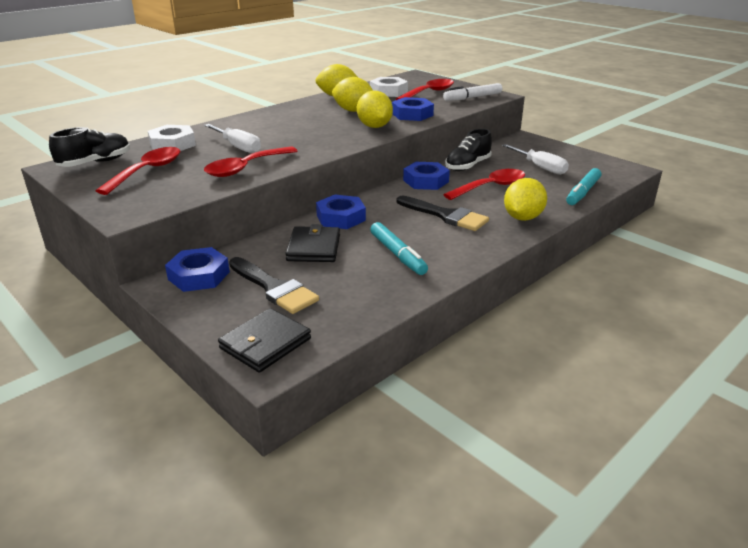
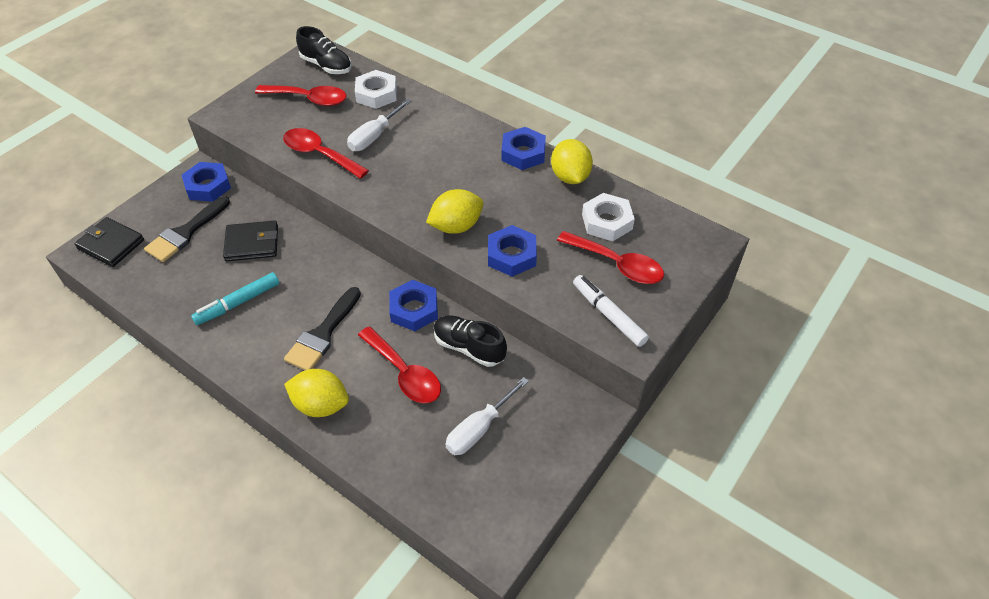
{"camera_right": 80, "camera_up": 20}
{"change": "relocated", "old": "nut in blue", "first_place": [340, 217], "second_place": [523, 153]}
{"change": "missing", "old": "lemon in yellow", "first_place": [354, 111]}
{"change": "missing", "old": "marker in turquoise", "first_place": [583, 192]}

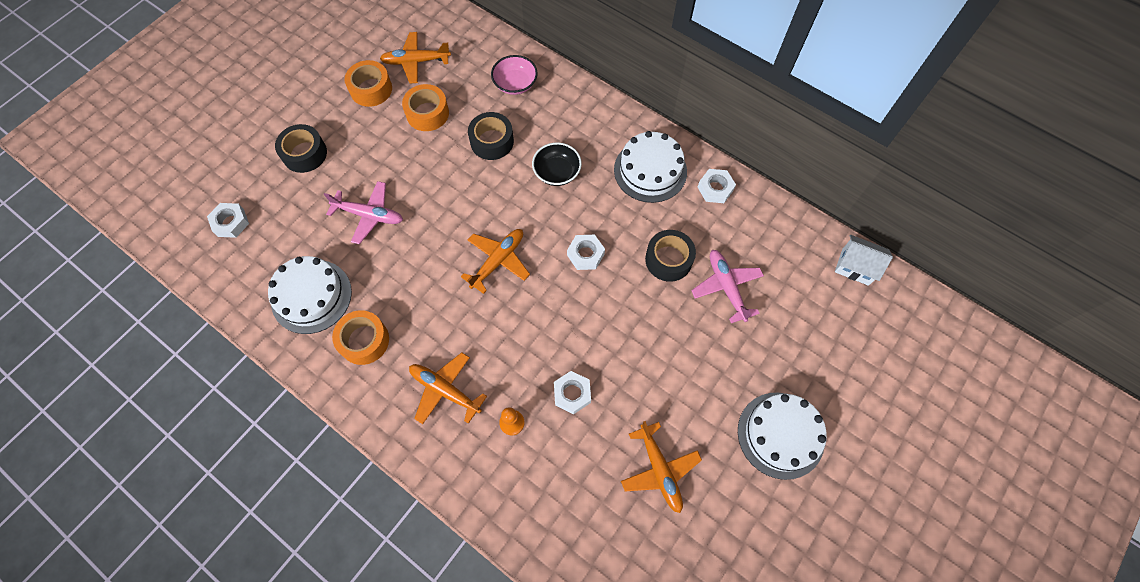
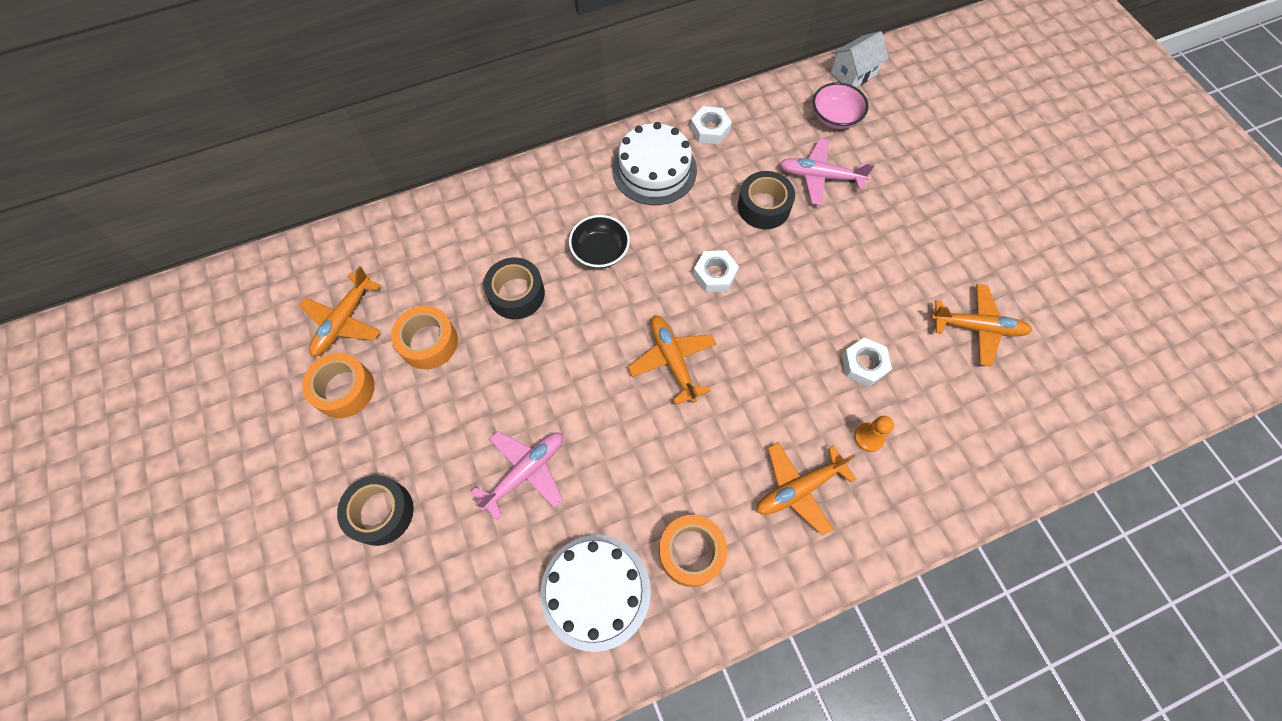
{"camera_right": -60, "camera_up": 0}
{"change": "missing", "old": "nut in white", "first_place": [231, 223]}
{"change": "relocated", "old": "bowl in pink", "first_place": [515, 84], "second_place": [835, 117]}
{"change": "missing", "old": "cake in white", "first_place": [780, 435]}

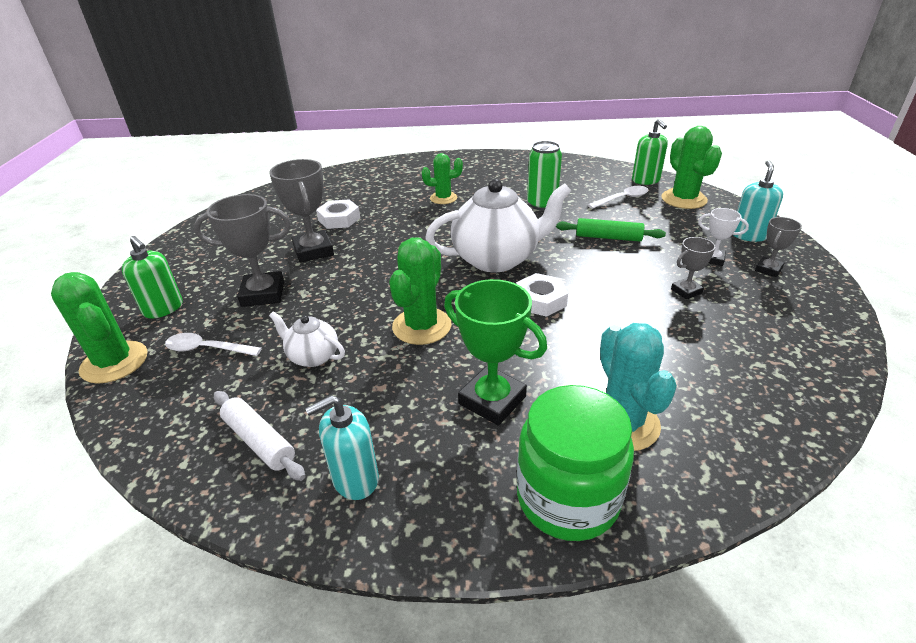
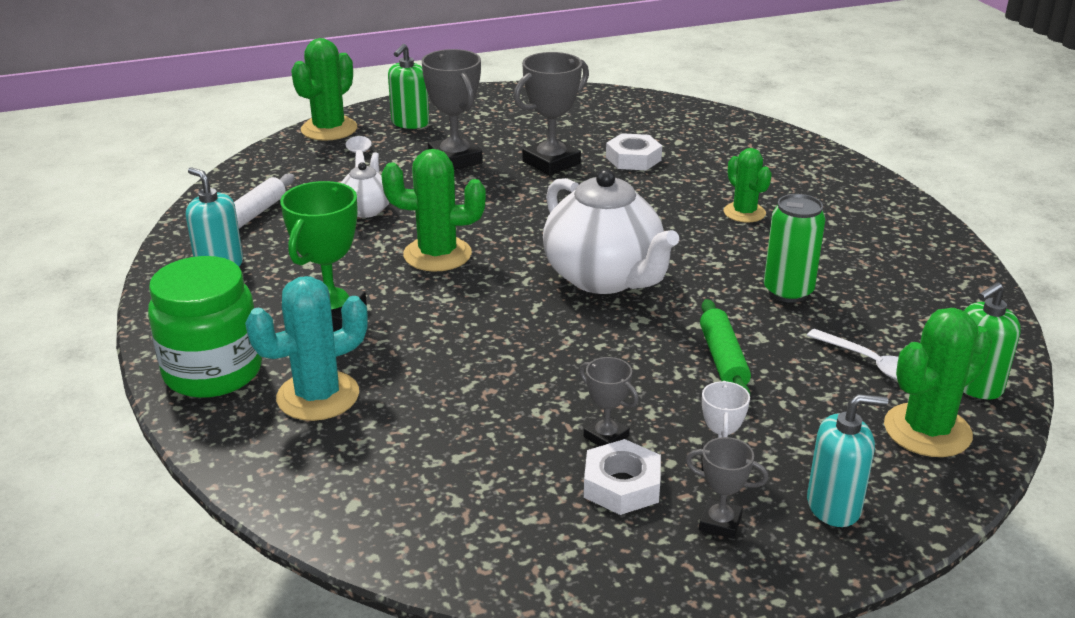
{"camera_right": 70, "camera_up": -5}
{"change": "relocated", "old": "nut in white", "first_place": [540, 300], "second_place": [621, 485]}

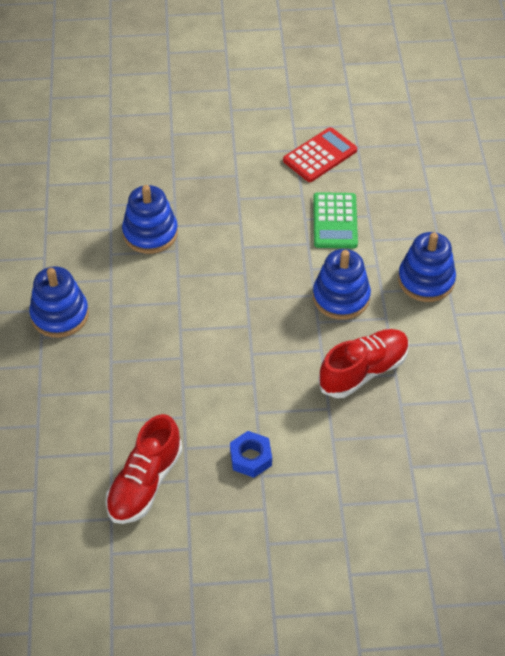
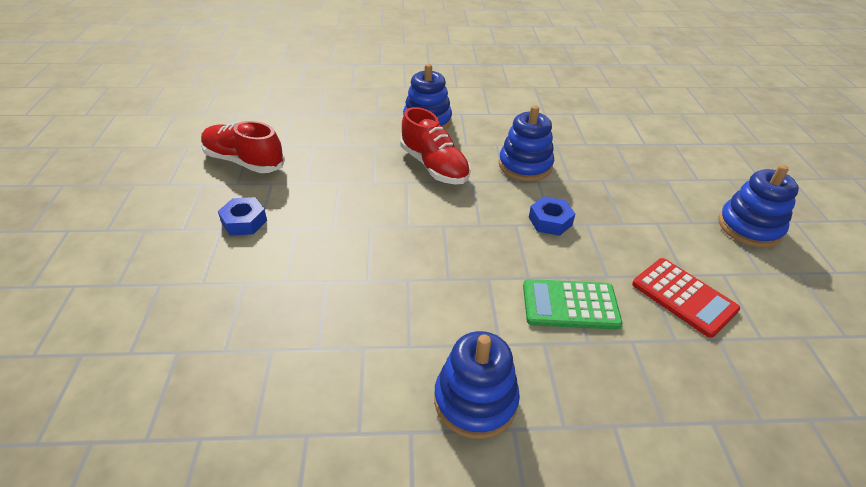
{"camera_right": 90, "camera_up": -10}
{"change": "relocated", "old": "stacking toy in blue", "first_place": [341, 297], "second_place": [749, 227]}
{"change": "relocated", "old": "shoe in red", "first_place": [363, 371], "second_place": [434, 166]}
{"change": "appeared", "new": "nut in blue", "second_place": [550, 221]}

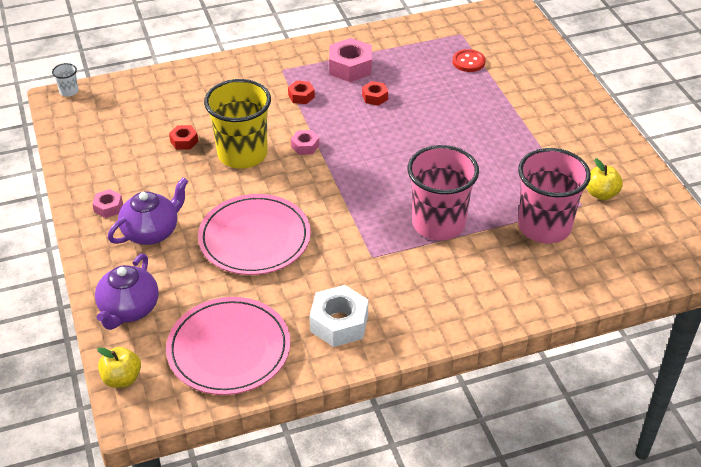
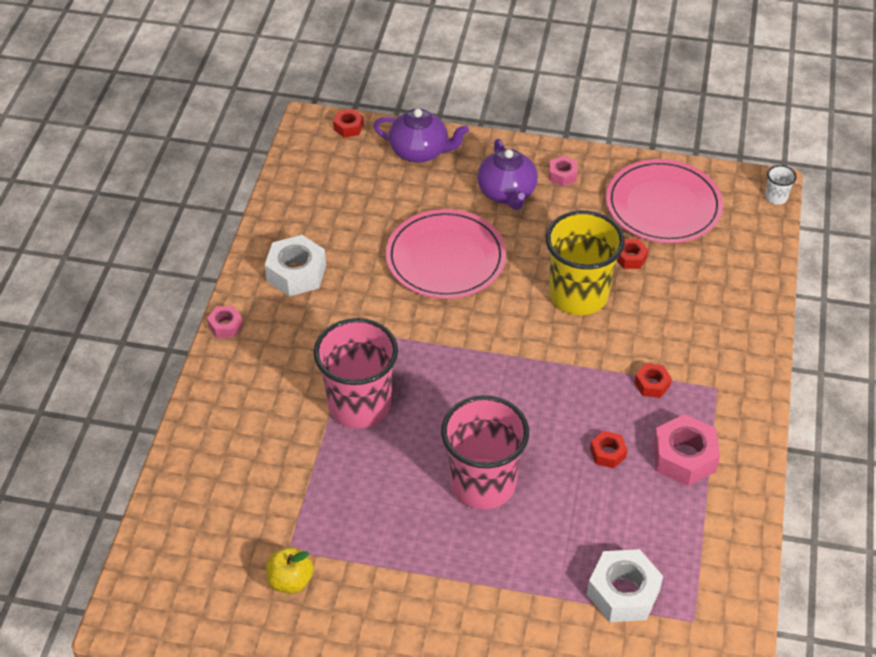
{"camera_right": 120, "camera_up": 5}
{"change": "spun", "old": "teapot in purple", "first_place": [129, 309], "second_place": [420, 151], "degrees": 150}
{"change": "exchanged", "old": "apple in yellow", "new": "nut in red", "first_place": [122, 378], "second_place": [348, 127]}
{"change": "relocated", "old": "plate in pink", "first_place": [229, 349], "second_place": [663, 205]}
{"change": "relocated", "old": "nut in pink", "first_place": [305, 146], "second_place": [225, 326]}
{"change": "exchanged", "old": "button in red", "new": "nut in white", "first_place": [468, 62], "second_place": [623, 592]}
{"change": "relocated", "old": "cup in pink", "first_place": [544, 226], "second_place": [482, 484]}

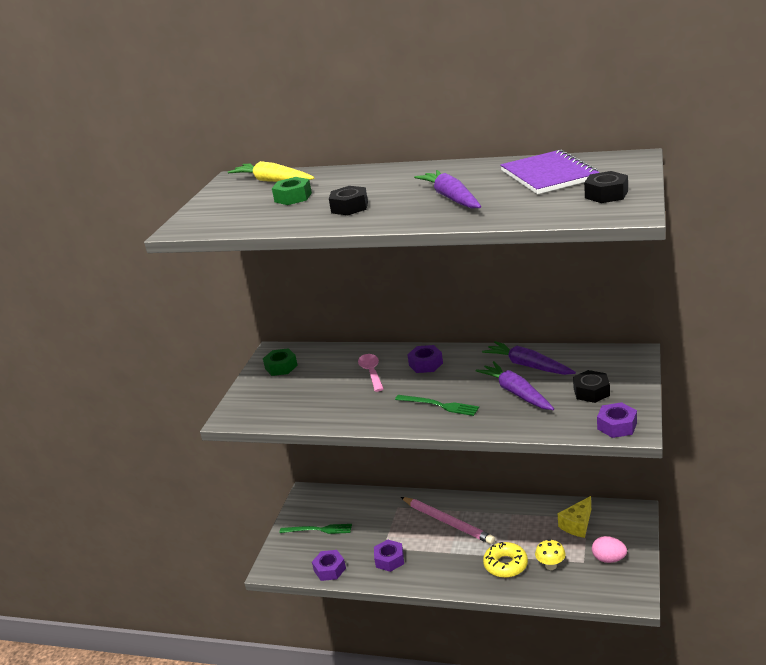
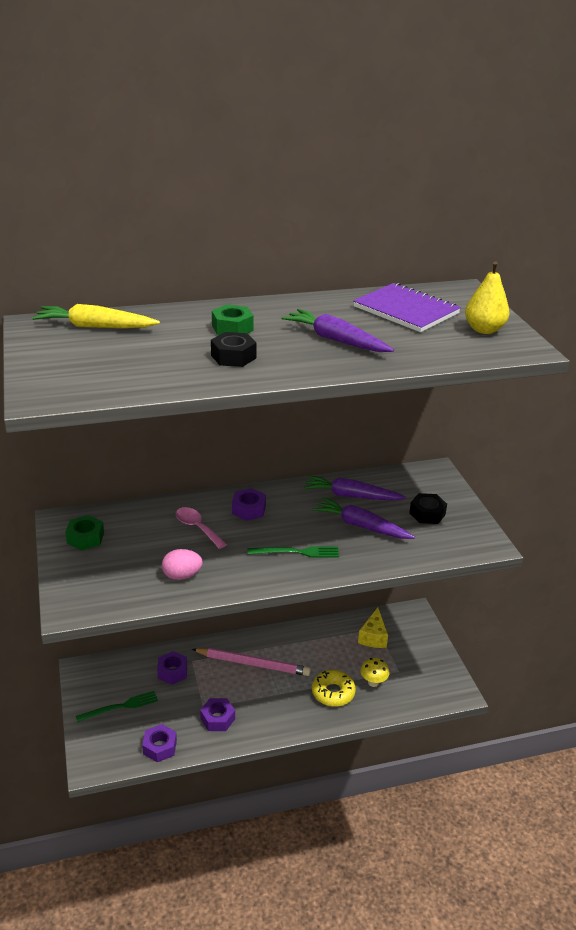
{"camera_right": -35, "camera_up": 5}
{"change": "relocated", "old": "nut in green", "first_place": [293, 197], "second_place": [232, 328]}
{"change": "exchanged", "old": "nut in black", "new": "pear in yellow", "first_place": [606, 194], "second_place": [484, 330]}
{"change": "relocated", "old": "egg in pink", "first_place": [609, 559], "second_place": [182, 575]}
{"change": "relocated", "old": "nut in purple", "first_place": [617, 426], "second_place": [172, 672]}

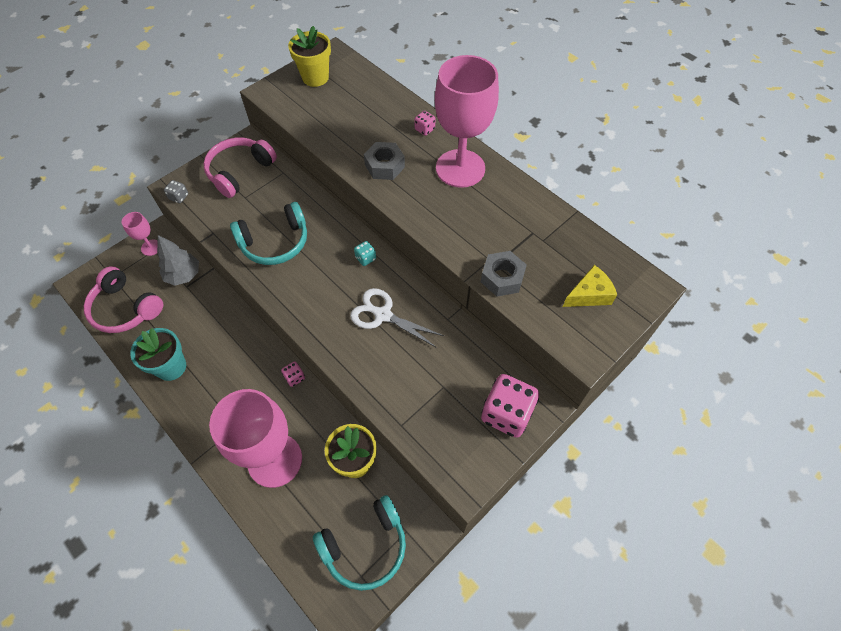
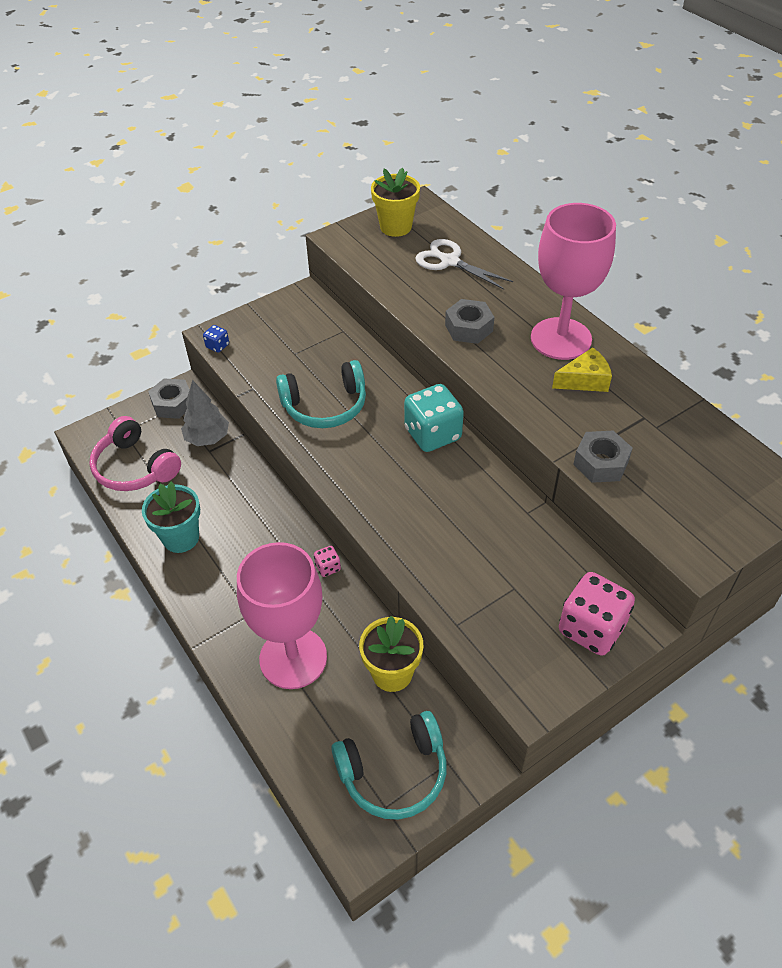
{"camera_right": 10, "camera_up": -10}
{"change": "exchanged", "old": "goblet in pink", "new": "nut in grey", "first_place": [151, 247], "second_place": [173, 404]}
{"change": "colour", "old": "dice in grey", "new": "dice in blue", "first_place": [179, 197], "second_place": [217, 346]}
{"change": "missing", "old": "headphones in pink", "first_place": [240, 172]}
{"change": "relocated", "old": "scissors in white", "first_place": [382, 315], "second_place": [449, 261]}
{"change": "size", "old": "dice in turquoise", "first_place": [365, 258], "second_place": [432, 434], "factor": 2.23}
{"change": "missing", "old": "dice in pink", "first_place": [424, 129]}
{"change": "relocated", "old": "cheese in yellow", "first_place": [589, 294], "second_place": [584, 380]}

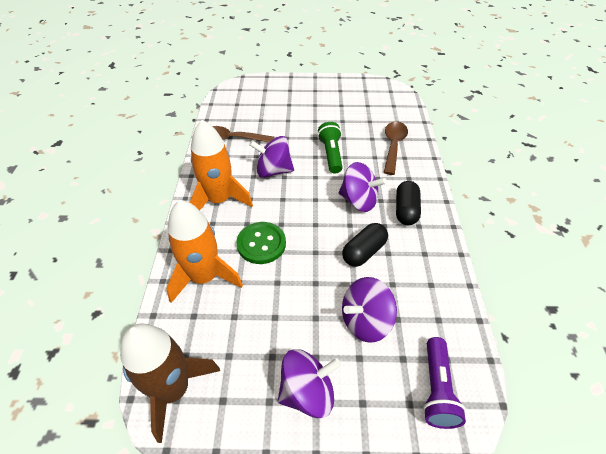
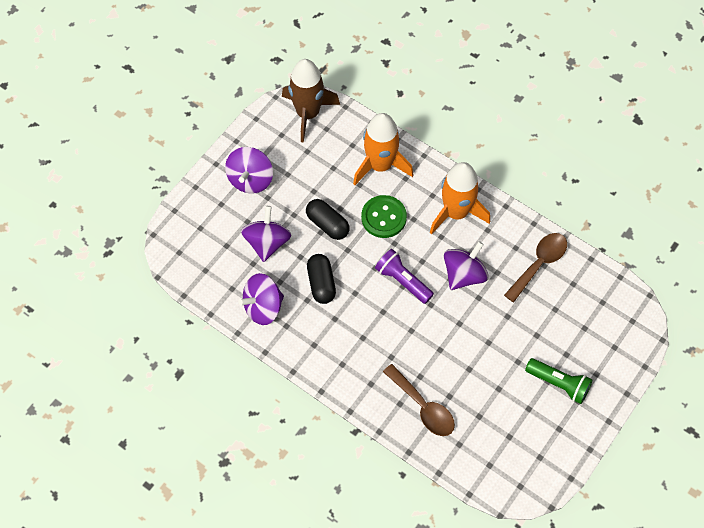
{"camera_right": 125, "camera_up": 15}
{"change": "relocated", "old": "flashlight in green", "first_place": [331, 154], "second_place": [559, 384]}
{"change": "relocated", "old": "spinning top in purple", "first_place": [358, 201], "second_place": [263, 307]}
{"change": "relocated", "old": "capsule in black", "first_place": [406, 210], "second_place": [327, 224]}
{"change": "relocated", "old": "flashlight in purple", "first_place": [437, 389], "second_place": [403, 281]}

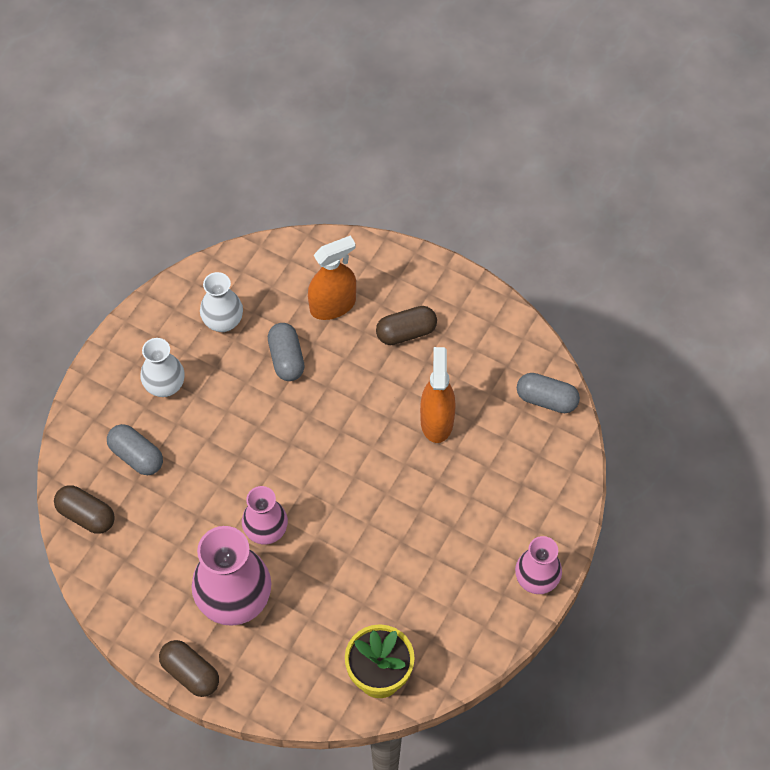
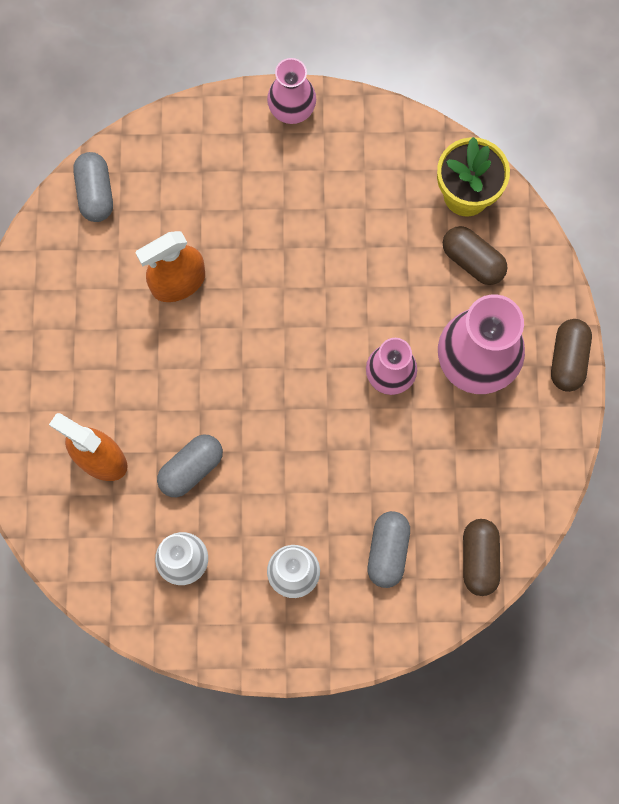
{"camera_right": -120, "camera_up": 15}
{"change": "relocated", "old": "capsule in brown", "first_place": [406, 332], "second_place": [472, 261]}

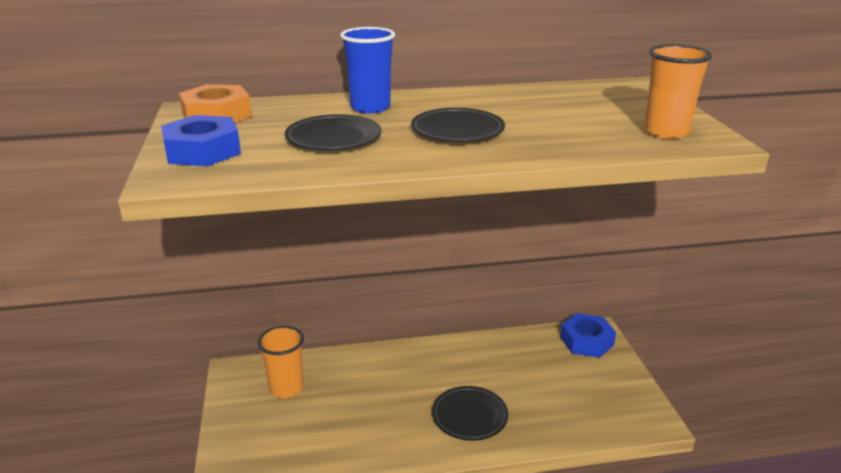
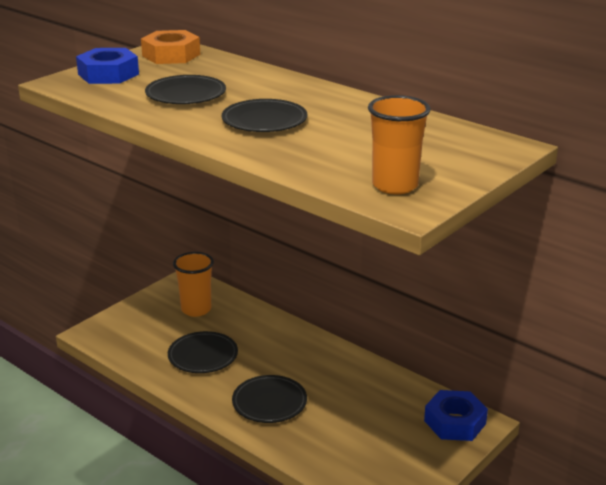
{"camera_right": 50, "camera_up": 0}
{"change": "missing", "old": "cup in blue", "first_place": [370, 108]}
{"change": "appeared", "new": "plate in black", "second_place": [203, 356]}

